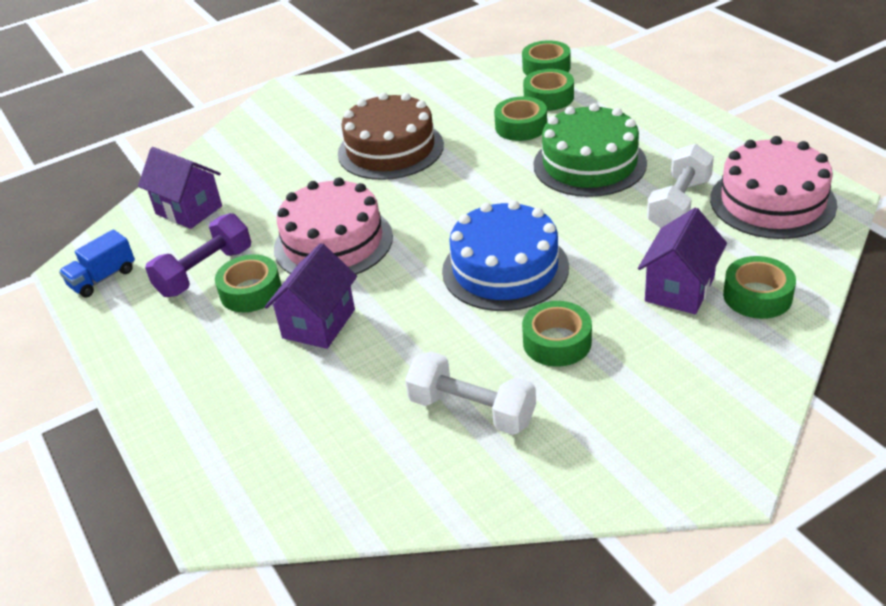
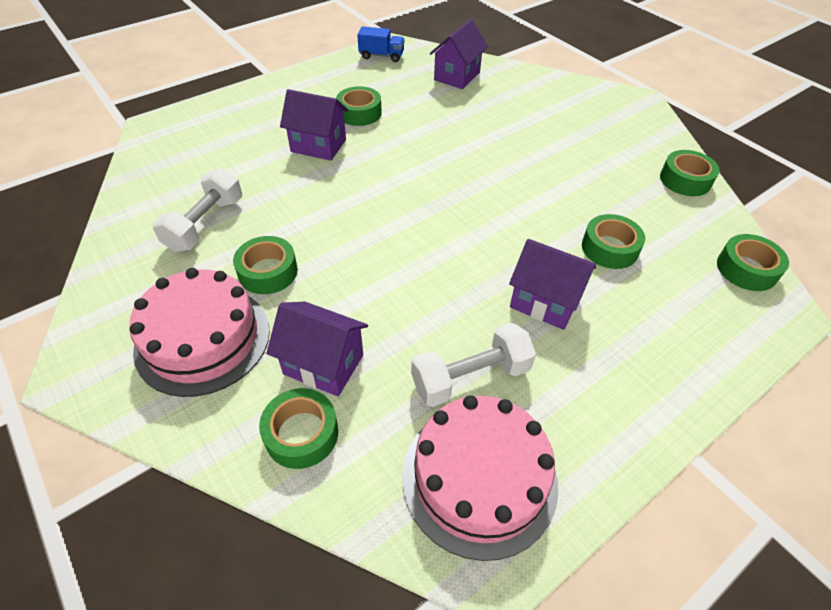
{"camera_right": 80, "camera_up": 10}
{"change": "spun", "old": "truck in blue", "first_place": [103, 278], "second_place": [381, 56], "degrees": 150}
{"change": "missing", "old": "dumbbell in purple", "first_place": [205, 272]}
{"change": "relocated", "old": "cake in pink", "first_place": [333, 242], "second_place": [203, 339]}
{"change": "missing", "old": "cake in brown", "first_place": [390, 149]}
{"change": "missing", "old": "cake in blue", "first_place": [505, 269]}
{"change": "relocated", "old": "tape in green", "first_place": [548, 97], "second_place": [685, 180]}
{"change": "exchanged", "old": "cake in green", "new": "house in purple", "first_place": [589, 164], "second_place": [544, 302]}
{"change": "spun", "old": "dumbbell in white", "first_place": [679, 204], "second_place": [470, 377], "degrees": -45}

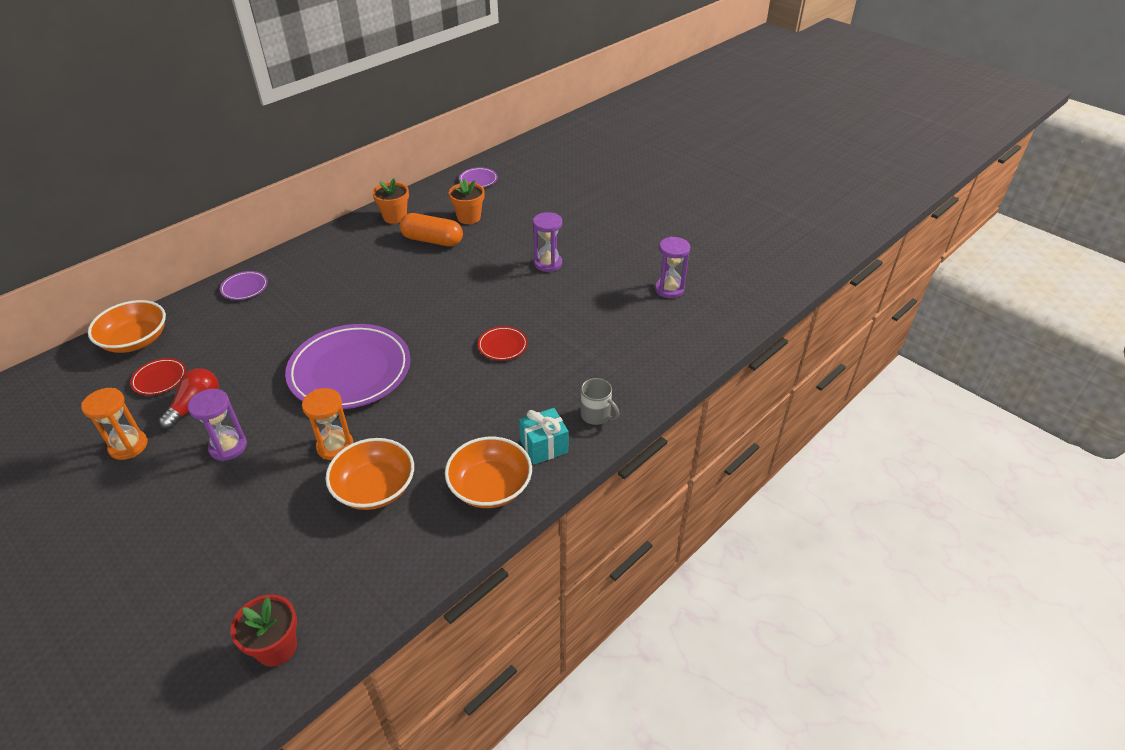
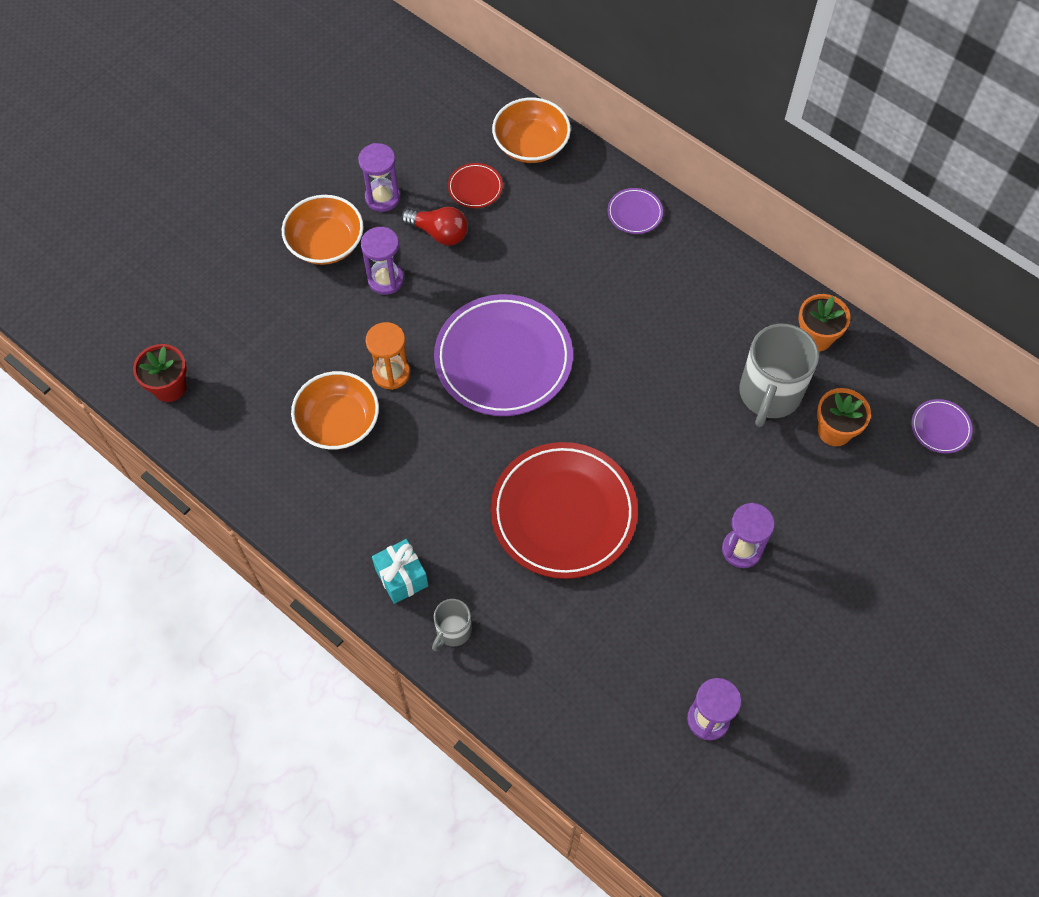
{"camera_right": 85, "camera_up": 20}
{"change": "colour", "old": "hourglass in orange", "new": "hourglass in purple", "first_place": [128, 446], "second_place": [382, 197]}
{"change": "exchanged", "old": "capsule in orange", "new": "mug in grey", "first_place": [432, 240], "second_place": [769, 394]}
{"change": "relocated", "old": "bowl in orange", "first_place": [490, 487], "second_place": [326, 243]}
{"change": "size", "old": "plate in red", "first_place": [502, 345], "second_place": [563, 513], "factor": 2.35}

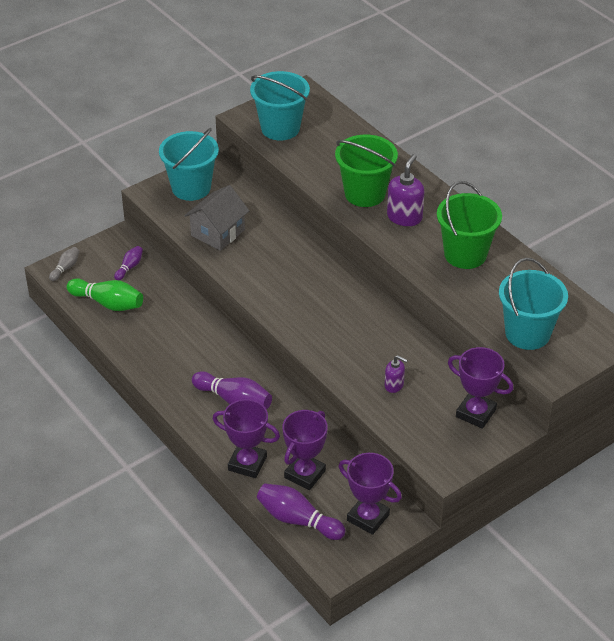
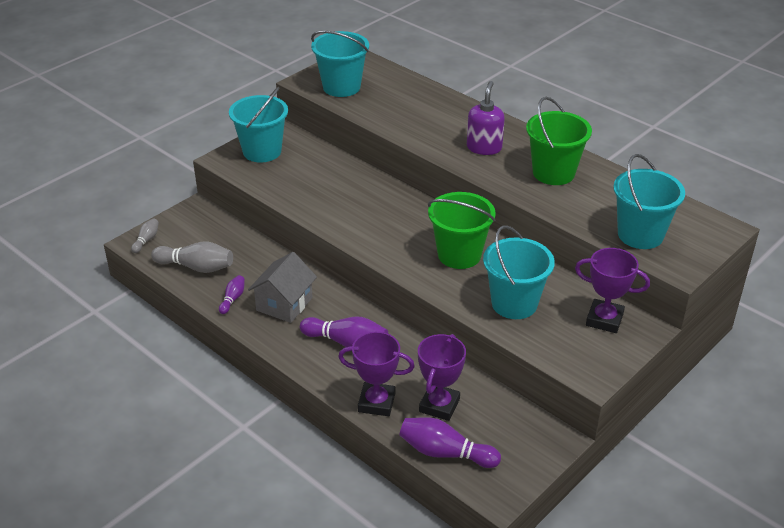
{"camera_right": -10, "camera_up": -5}
{"change": "colour", "old": "bowling pin in green", "new": "bowling pin in grey", "first_place": [108, 303], "second_place": [196, 267]}
{"change": "relocated", "old": "bowling pin in purple", "first_place": [129, 267], "second_place": [233, 299]}
{"change": "relocated", "old": "house in grey", "first_place": [218, 233], "second_place": [284, 304]}
{"change": "relocated", "old": "bucket in green", "first_place": [365, 193], "second_place": [459, 255]}
{"change": "missing", "old": "trophy in purple", "first_place": [368, 517]}
{"change": "exchanged", "old": "soap dispenser in purple", "new": "bucket in turquoise", "first_place": [394, 385], "second_place": [514, 303]}

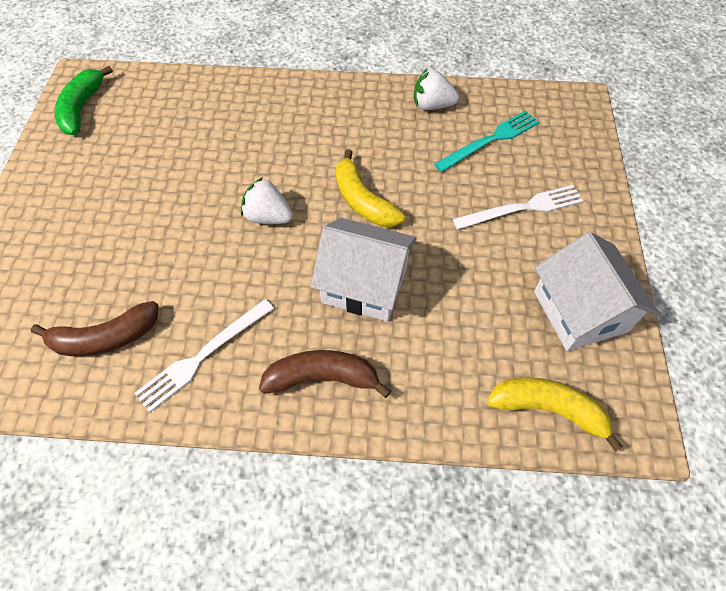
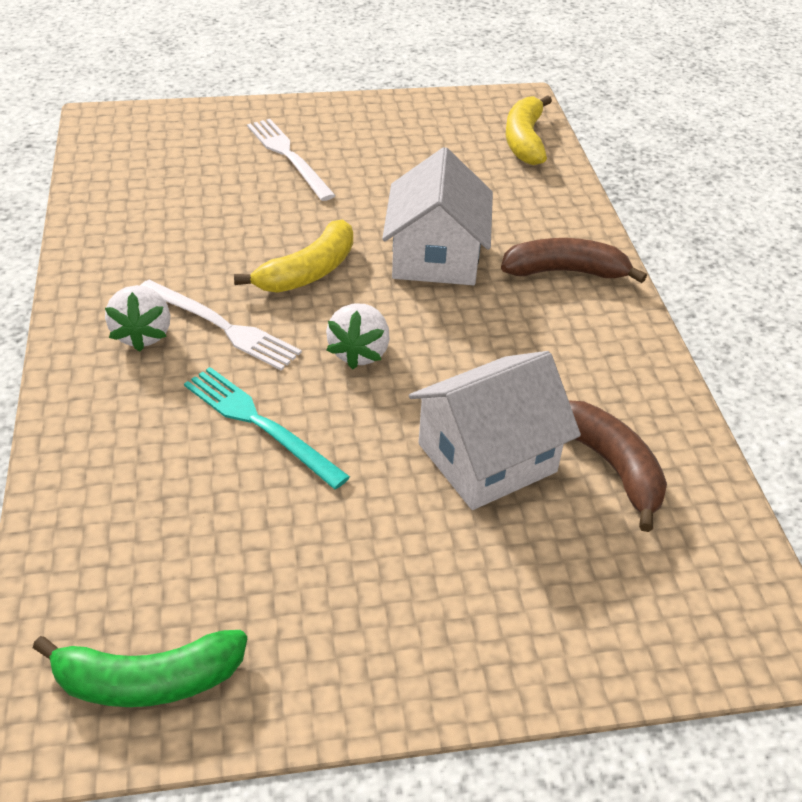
{"camera_right": -105, "camera_up": -15}
{"change": "relocated", "old": "fork in white", "first_place": [203, 356], "second_place": [222, 326]}
{"change": "spun", "old": "banana in brown", "first_place": [322, 378], "second_place": [565, 272], "degrees": 105}
{"change": "relocated", "old": "strawberry in white", "first_place": [432, 105], "second_place": [143, 334]}
{"change": "relocated", "old": "fork in turquoise", "first_place": [490, 140], "second_place": [260, 424]}
{"change": "relocated", "old": "house in white", "first_place": [580, 311], "second_place": [487, 458]}

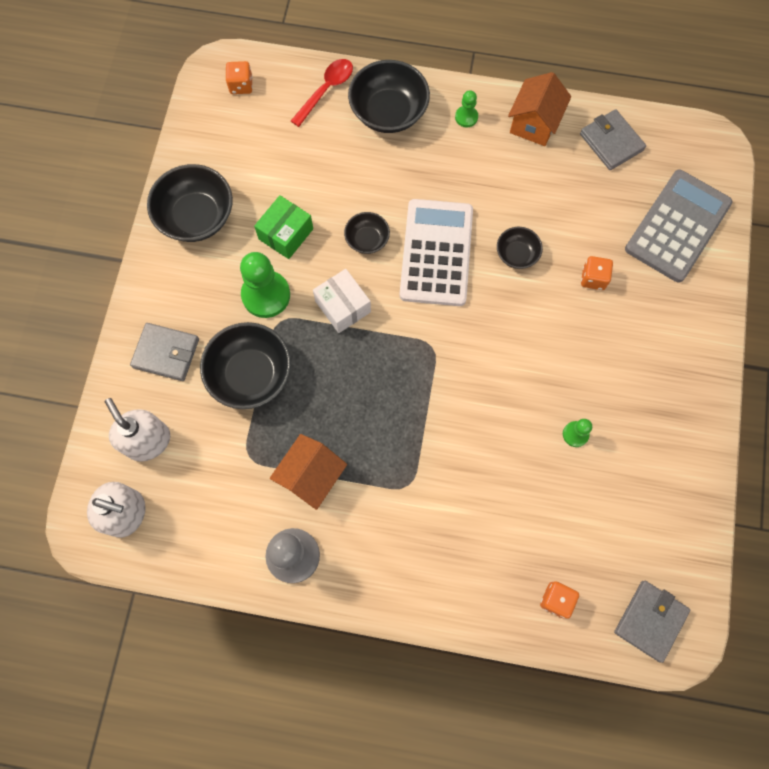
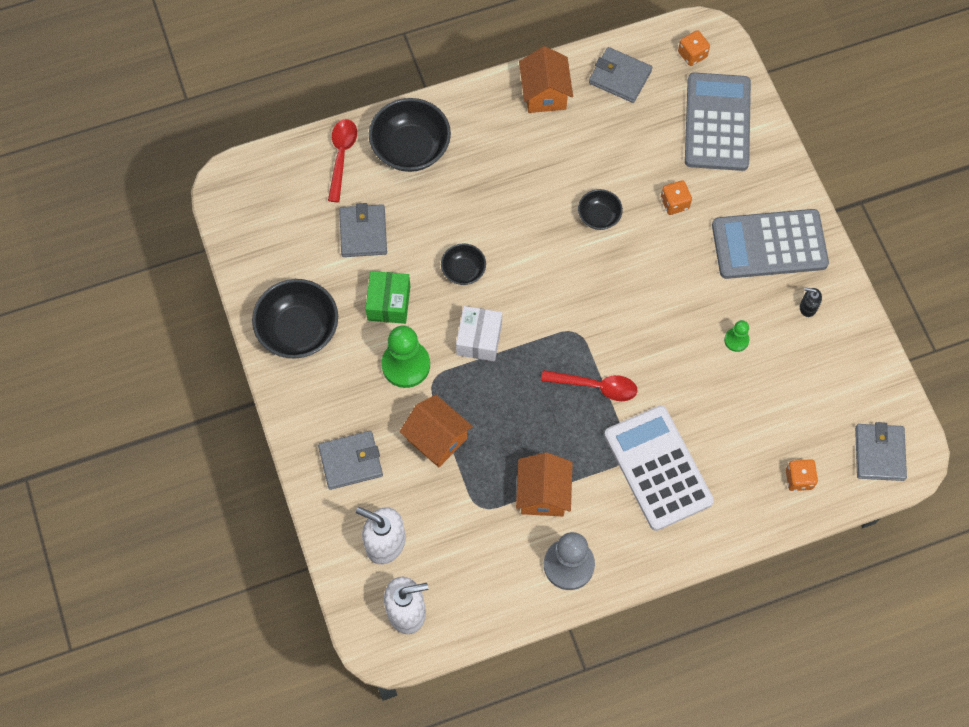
{"camera_right": -30, "camera_up": -5}
{"change": "exchanged", "old": "bowl in black", "new": "house in orange", "first_place": [250, 374], "second_place": [437, 439]}
{"change": "relocated", "old": "dice in orange", "first_place": [241, 85], "second_place": [692, 55]}
{"change": "spun", "old": "box in white", "first_place": [342, 306], "second_place": [479, 339], "degrees": 75}
{"change": "relocated", "old": "calculator in white", "first_place": [436, 253], "second_place": [658, 468]}
{"change": "missing", "old": "pawn in green", "first_place": [466, 117]}
{"change": "appeared", "new": "wallet in grey", "second_place": [363, 232]}
{"change": "appeared", "new": "spoon in red", "second_place": [595, 386]}
{"change": "appeared", "new": "calculator in grey", "second_place": [769, 245]}
{"change": "appeared", "new": "soap dispenser in black", "second_place": [807, 307]}

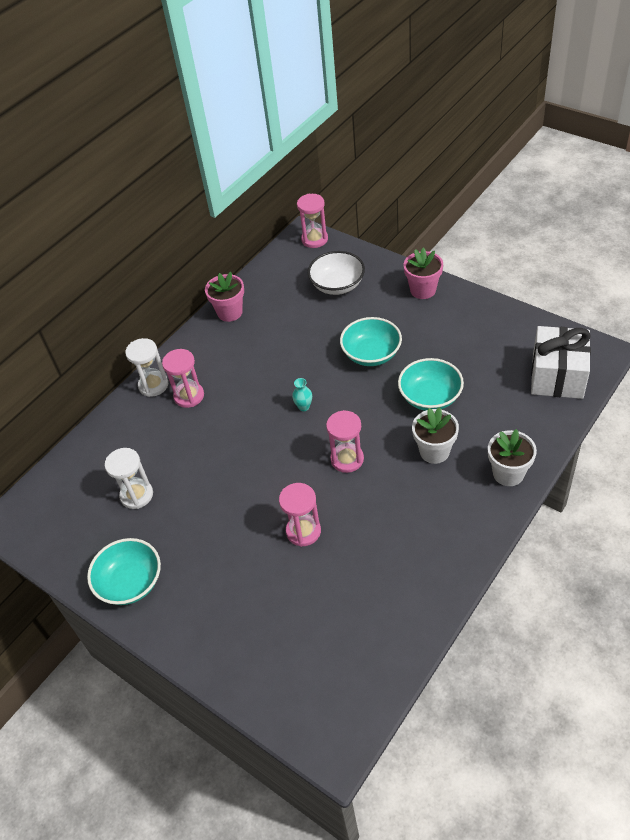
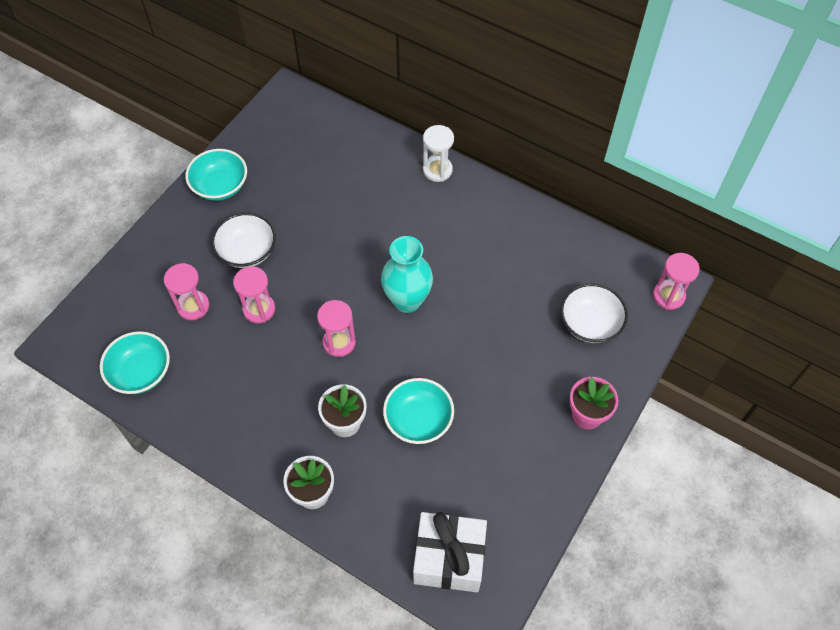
{"camera_right": 80, "camera_up": 10}
{"change": "missing", "old": "hourglass in white", "first_place": [137, 495]}
{"change": "relocated", "old": "hourglass in pink", "first_place": [189, 396], "second_place": [193, 306]}
{"change": "missing", "old": "flower pot in pink", "first_place": [230, 312]}
{"change": "size", "old": "vase in turquoise", "first_place": [304, 407], "second_place": [407, 300], "factor": 2.46}
{"change": "relocated", "old": "bowl in turquoise", "first_place": [371, 354], "second_place": [141, 372]}
{"change": "appeared", "new": "bowl in white", "second_place": [247, 251]}

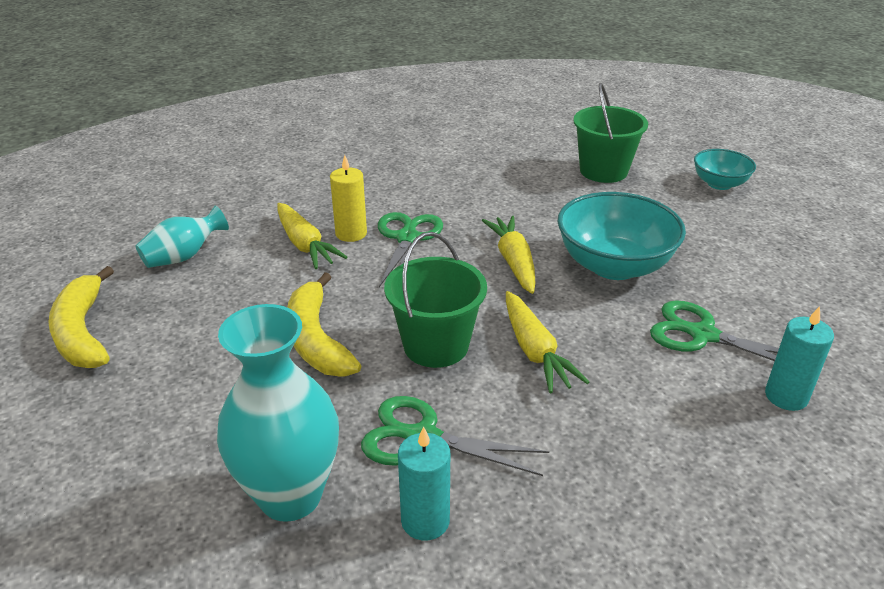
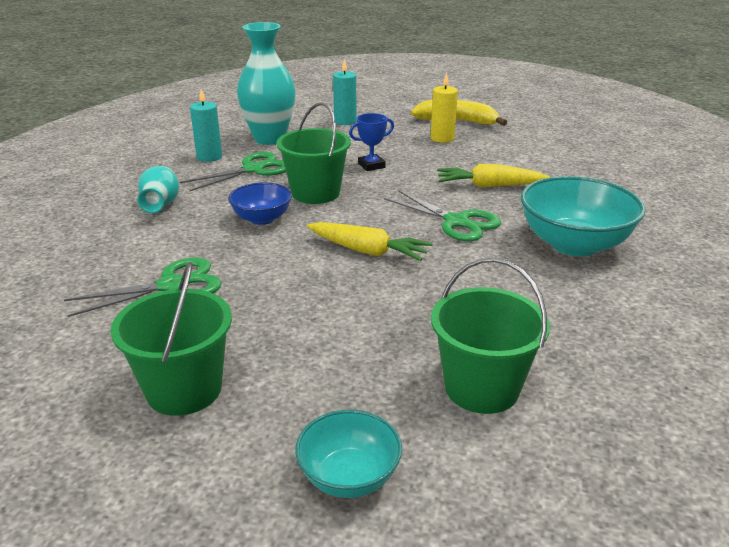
{"camera_right": 125, "camera_up": -5}
{"change": "relocated", "old": "vase in turquoise", "first_place": [184, 256], "second_place": [161, 204]}
{"change": "exchanged", "old": "banana in yellow", "new": "trophy in blue", "first_place": [316, 339], "second_place": [371, 166]}
{"change": "relocated", "old": "candle in yellow", "first_place": [351, 233], "second_place": [442, 138]}
{"change": "exchanged", "old": "carrot in yellow", "new": "bowl in blue", "first_place": [535, 351], "second_place": [262, 219]}
{"change": "relocated", "old": "bowl in turquoise", "first_place": [614, 266], "second_place": [574, 244]}
{"change": "relocated", "old": "candle in turquoise", "first_place": [786, 396], "second_place": [345, 121]}
{"change": "appeared", "new": "bucket in green", "second_place": [184, 389]}

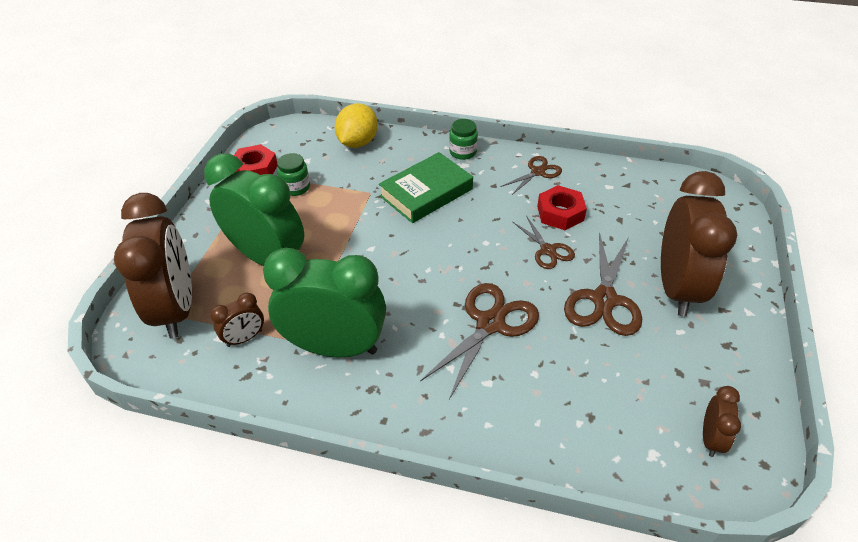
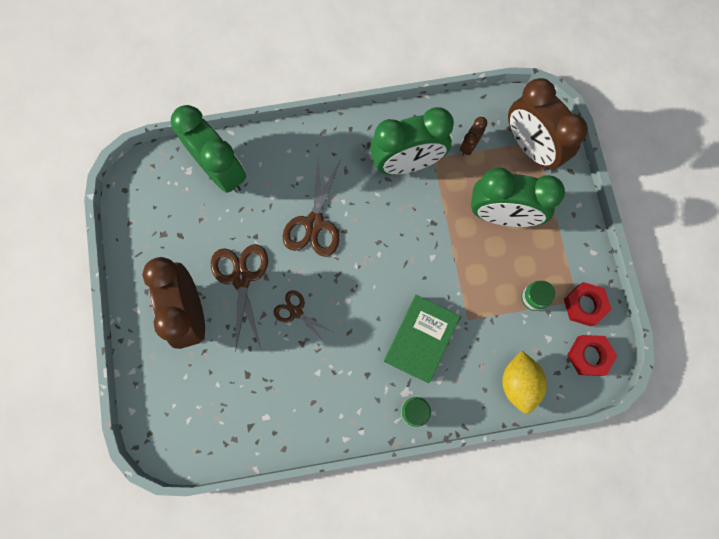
{"camera_right": 155, "camera_up": 30}
{"change": "missing", "old": "scissors in brown", "first_place": [538, 172]}
{"change": "relocated", "old": "nut in red", "first_place": [560, 213], "second_place": [589, 356]}
{"change": "missing", "old": "clock in brown", "first_place": [711, 438]}
{"change": "appeared", "new": "clock in green", "second_place": [221, 171]}

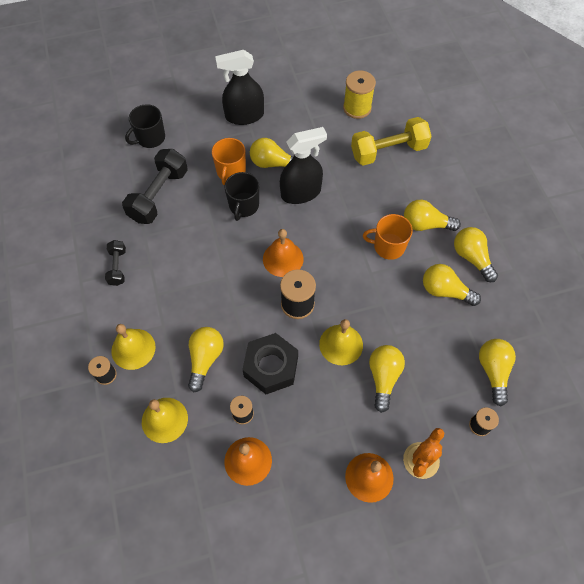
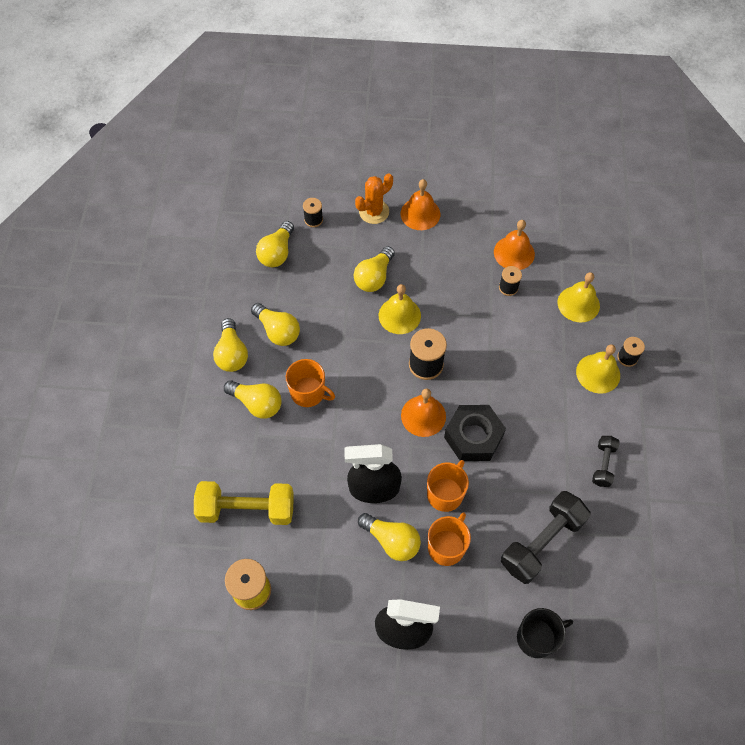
{"camera_right": -160, "camera_up": 0}
{"change": "missing", "old": "light bulb in yellow", "first_place": [205, 359]}
{"change": "colour", "old": "mug in black", "new": "mug in orange", "first_place": [243, 206], "second_place": [445, 493]}
{"change": "relocated", "old": "nut in black", "first_place": [271, 367], "second_place": [473, 437]}

